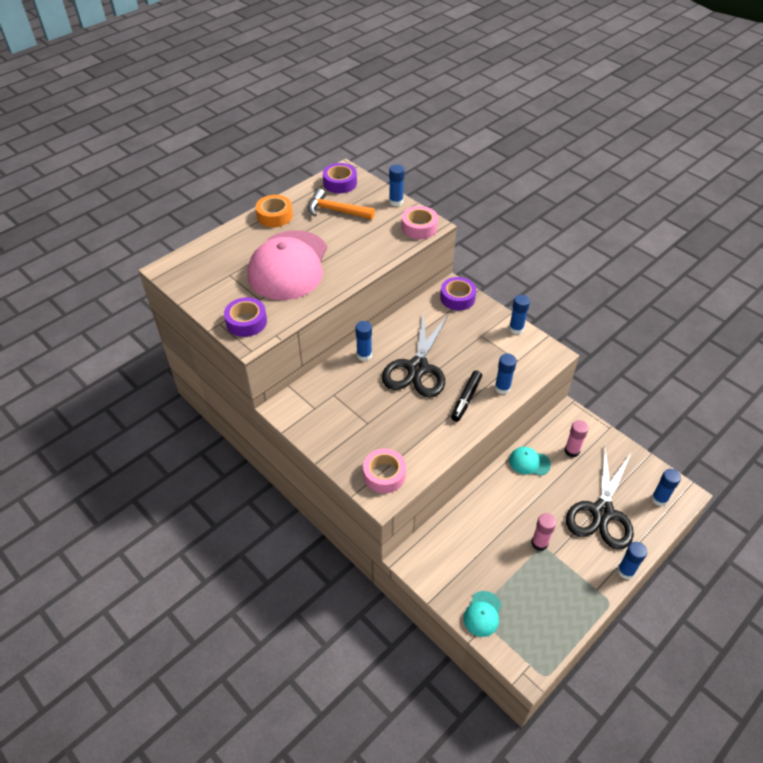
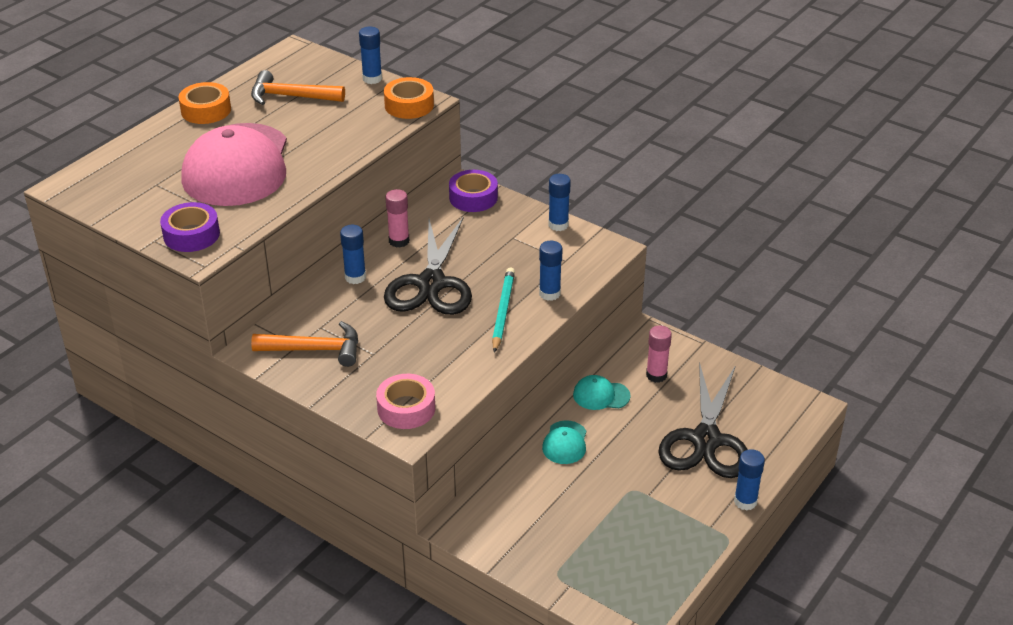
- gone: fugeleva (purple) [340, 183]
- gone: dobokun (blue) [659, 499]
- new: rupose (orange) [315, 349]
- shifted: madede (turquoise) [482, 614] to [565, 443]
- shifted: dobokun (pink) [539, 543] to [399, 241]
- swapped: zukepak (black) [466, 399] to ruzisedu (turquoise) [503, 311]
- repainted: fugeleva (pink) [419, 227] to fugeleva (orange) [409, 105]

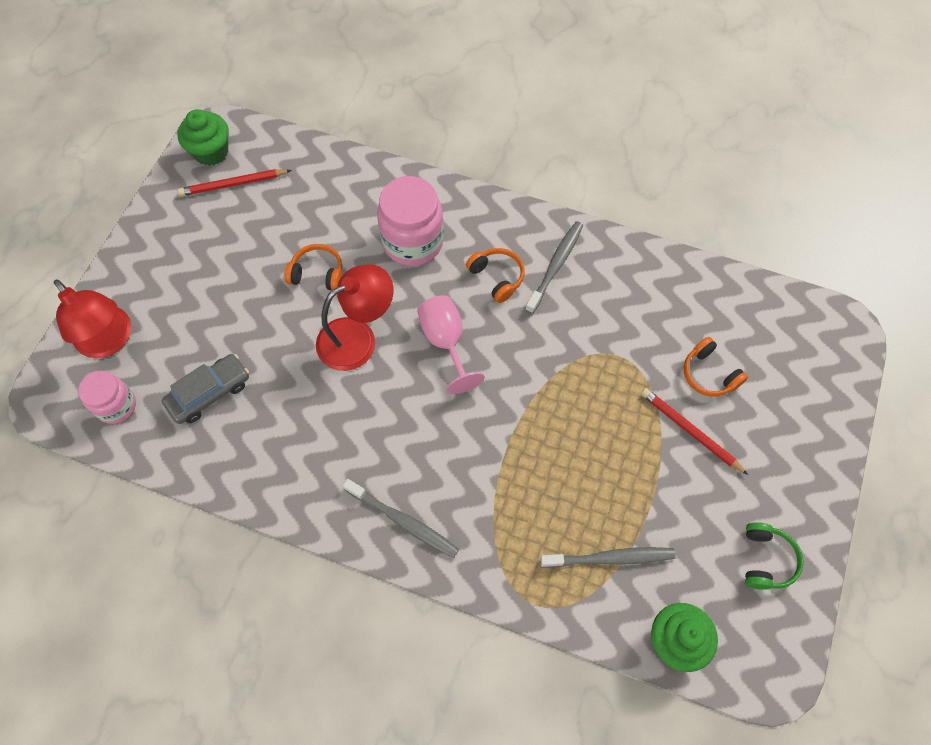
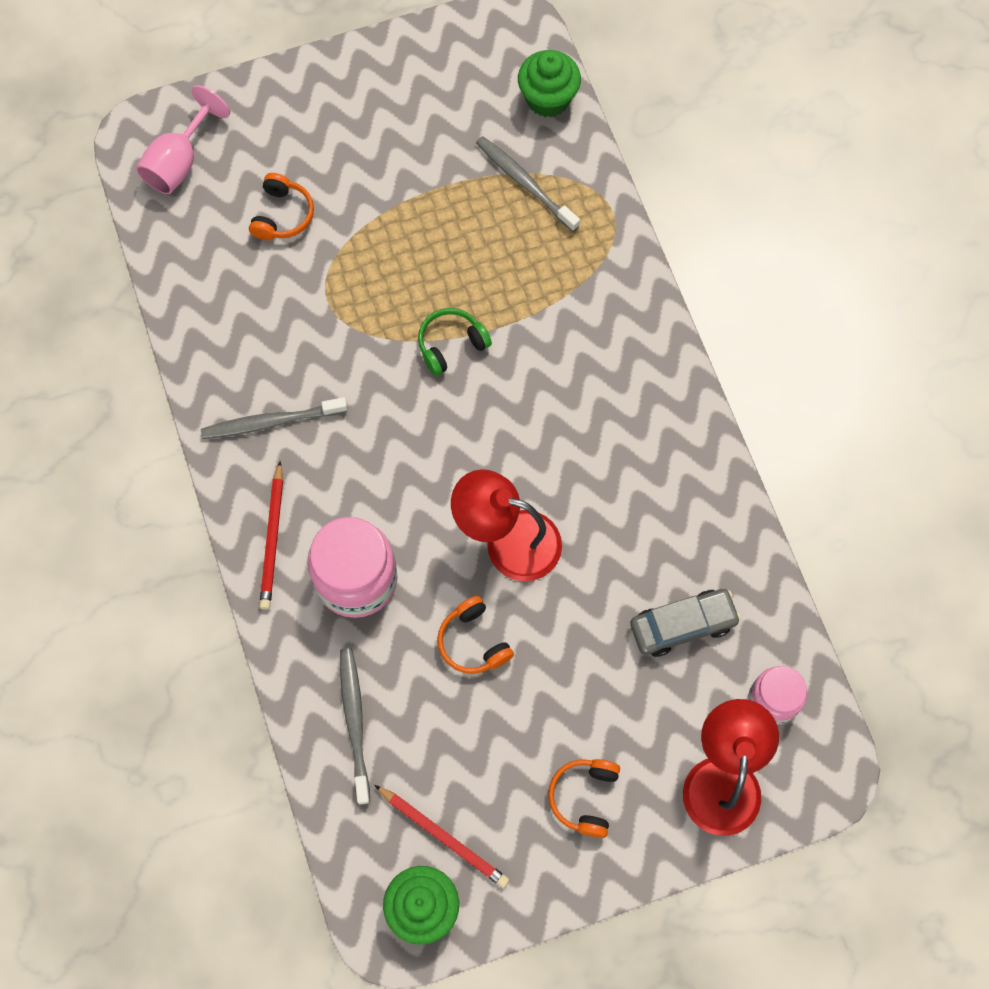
- shifted: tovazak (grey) [404, 521] to [354, 721]
- shifted: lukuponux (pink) [446, 342] to [179, 162]
- shifted: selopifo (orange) [497, 277] to [584, 797]
- shifted: ruzisedu (red) [690, 431] to [272, 538]
- shifted: selopifo (green) [766, 559] to [451, 345]
- rotated: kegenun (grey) [209, 393] = [683, 625] 150 degrees clockwise

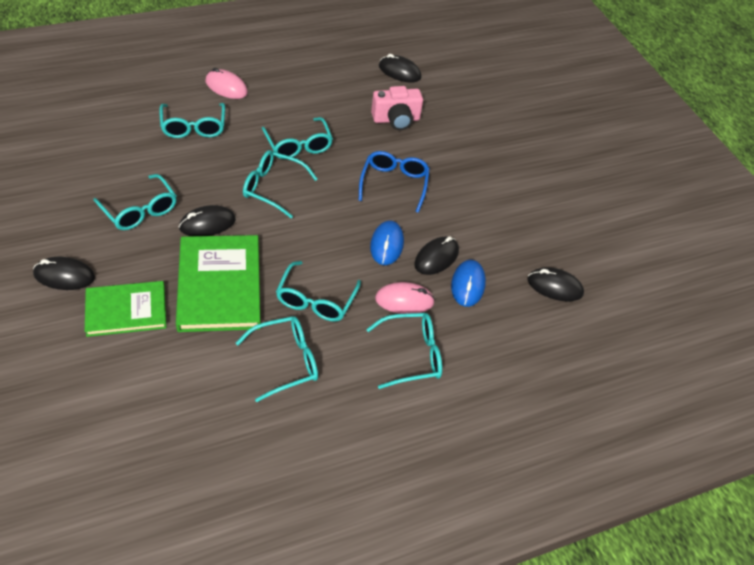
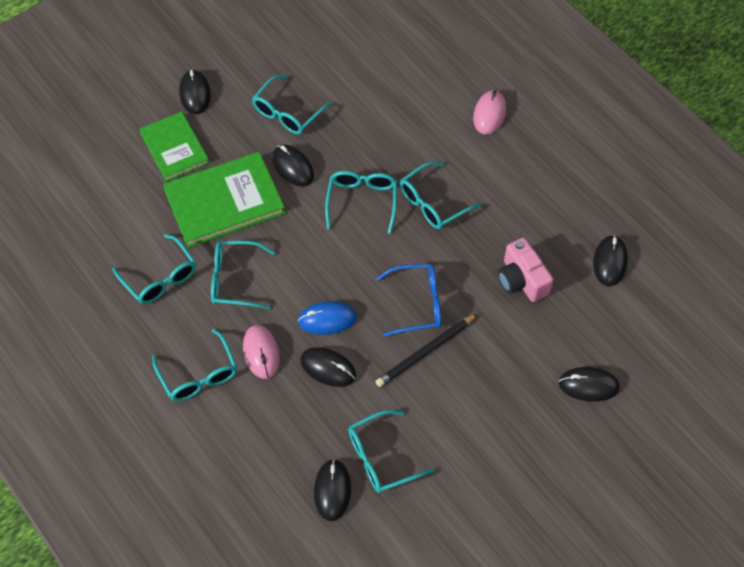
- gone: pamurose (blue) [468, 285]
- new: ruzisedu (black) [426, 352]
- new: pamurose (black) [588, 385]
- shifted: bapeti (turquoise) [193, 127] to [380, 458]

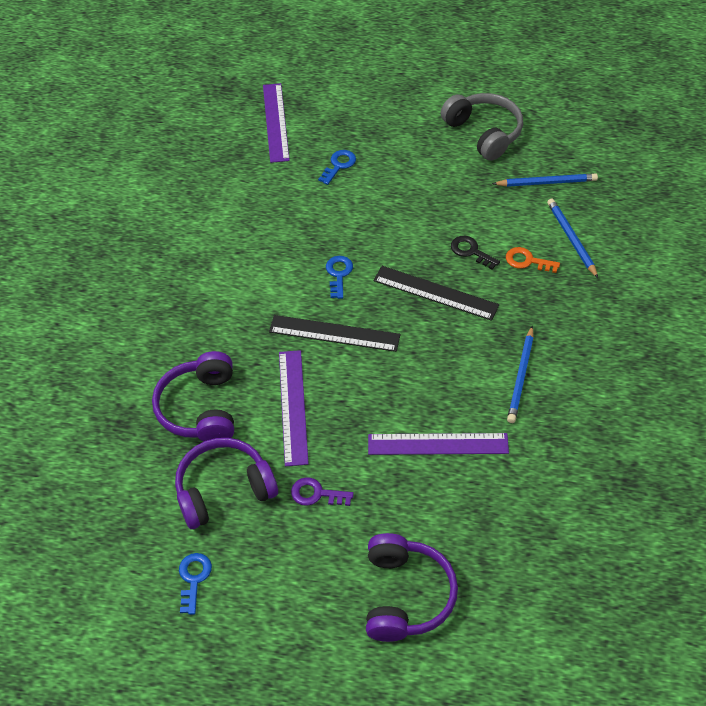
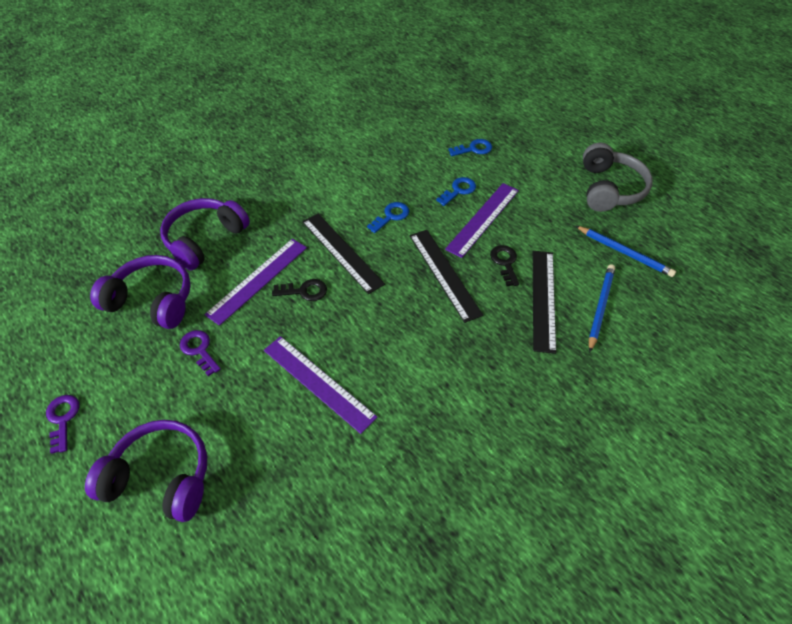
- gone: ruzisedu (blue) [521, 376]
- new: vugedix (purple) [63, 419]
- new: vugedix (black) [304, 291]
- shifted: vugedix (blue) [194, 578] to [458, 190]
- shifted: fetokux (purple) [275, 122] to [483, 219]
- swapped: vugedix (orange) [527, 261] to fetokux (black) [543, 299]
- rotated: selopifo (purple) [406, 595] = [161, 477] 120 degrees counterclockwise

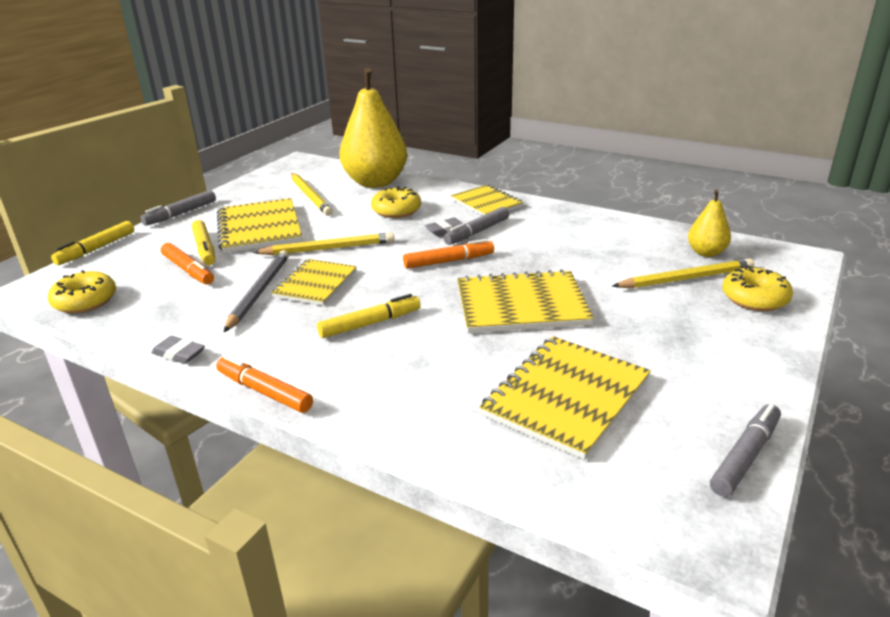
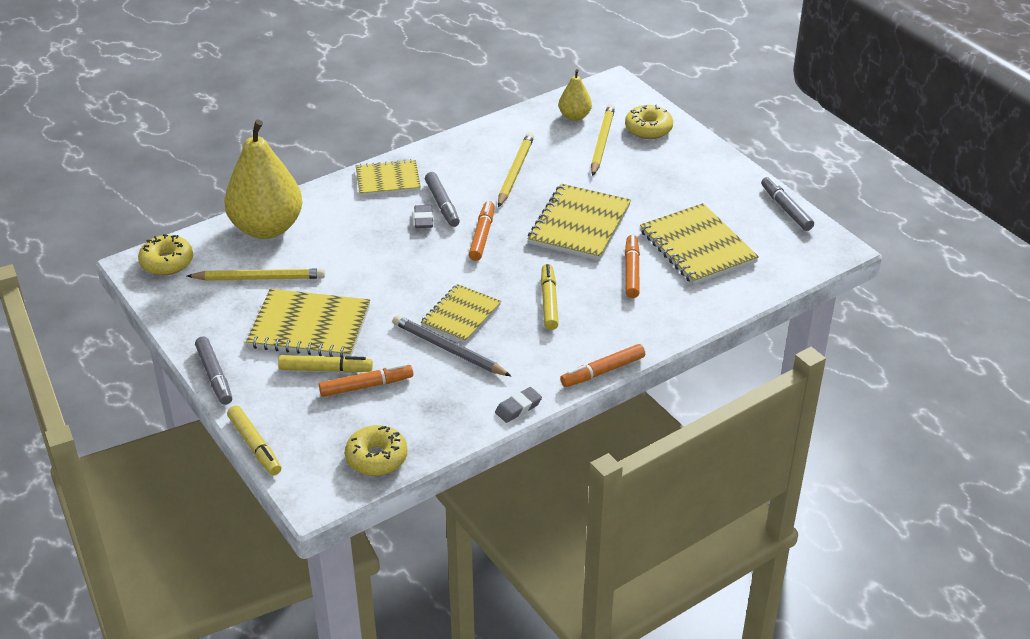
- new: zukepak (orange) [631, 271]
- shifted: ruzisedu (yellow) [328, 248] to [515, 172]
- shifted: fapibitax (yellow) [396, 210] to [167, 262]
- rotated: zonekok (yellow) [315, 284] = [461, 315] 75 degrees clockwise

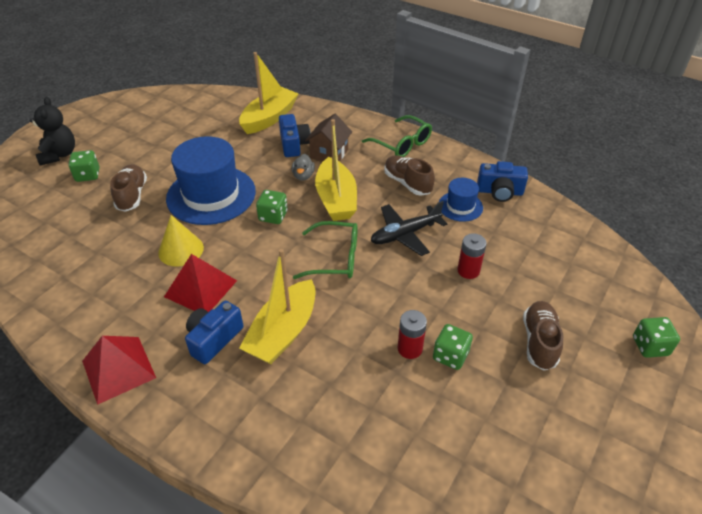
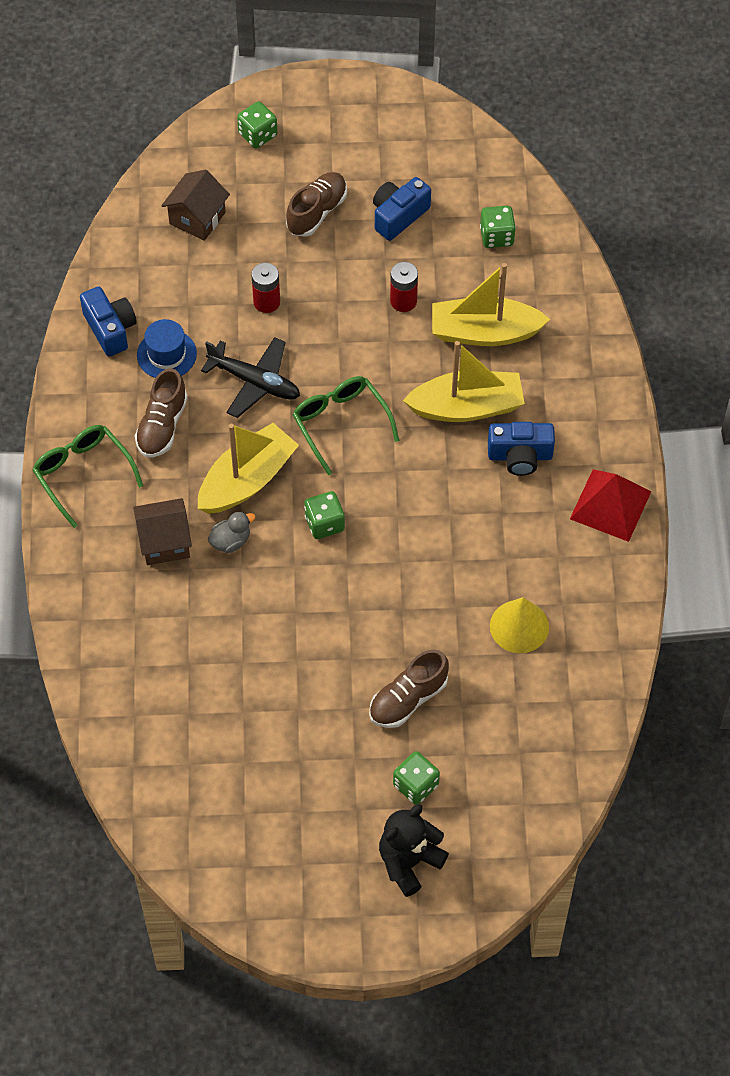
- gone: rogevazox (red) [200, 288]
- gone: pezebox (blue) [211, 195]
- new: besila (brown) [197, 218]
- shifted: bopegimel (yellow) [181, 250] to [519, 626]
- shifted: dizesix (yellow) [269, 118] to [484, 332]
- shifted: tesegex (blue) [294, 144] to [398, 216]
- shifted: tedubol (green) [450, 356] to [497, 236]
- rotated: bapeti (green) [401, 144] = [83, 474] 45 degrees counterclockwise
- rotated: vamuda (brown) [539, 342] = [317, 212] 150 degrees clockwise

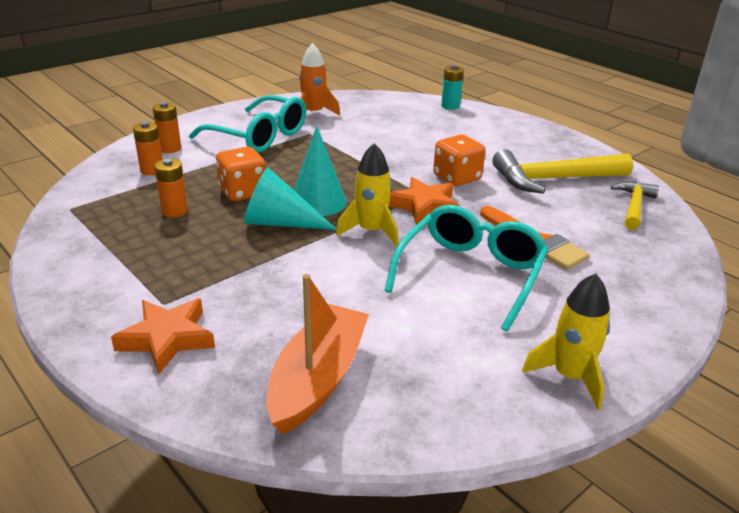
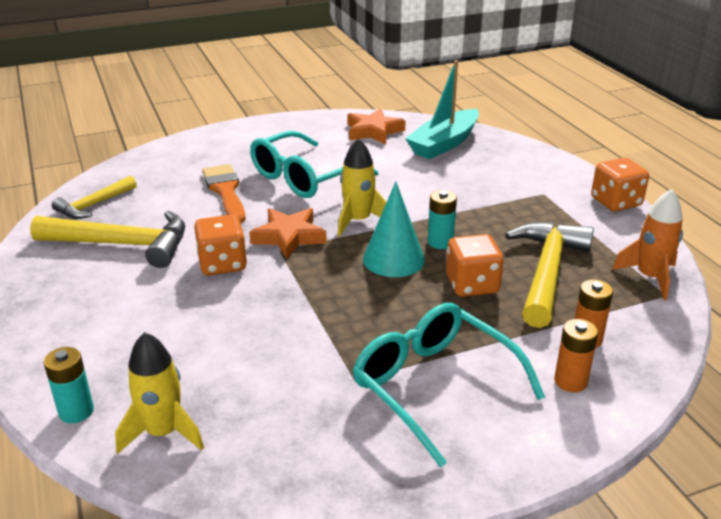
- new: tedubol (orange) [616, 202]
- shifted: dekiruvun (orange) [167, 338] to [373, 131]
- shifted: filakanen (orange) [313, 113] to [650, 277]
- shifted: filakanen (yellow) [569, 376] to [163, 432]
- swapped: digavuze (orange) [175, 211] to rupose (yellow) [547, 272]
- swapped: bopegimel (turquoise) [280, 222] to digavuze (turquoise) [440, 242]
- repainted: dizesix (orange) [318, 378] to dizesix (turquoise) [444, 144]

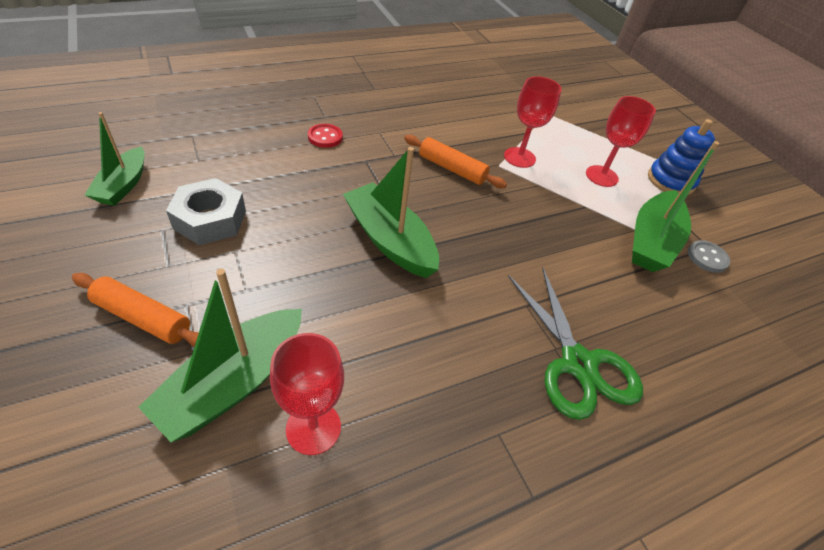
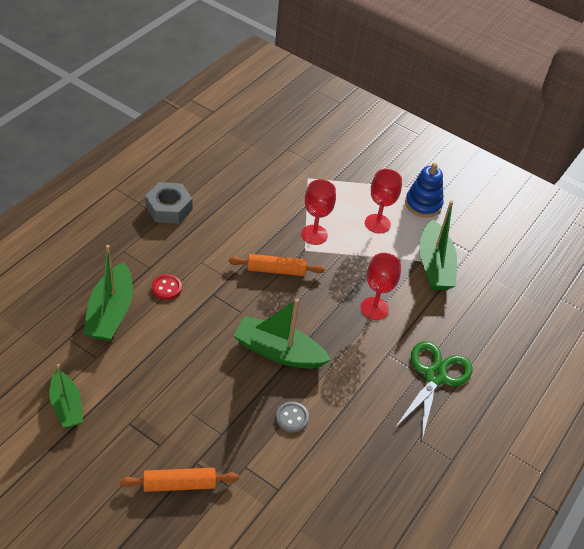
- shifted: dizesix (green) [234, 382] to [111, 312]
- shifted: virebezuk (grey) [210, 219] to [169, 208]
- shifted: lukuponux (red) [313, 428] to [374, 308]
- shifted: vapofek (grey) [707, 257] to [292, 418]
- rotated: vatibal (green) [577, 363] = [435, 376] 105 degrees counterclockwise

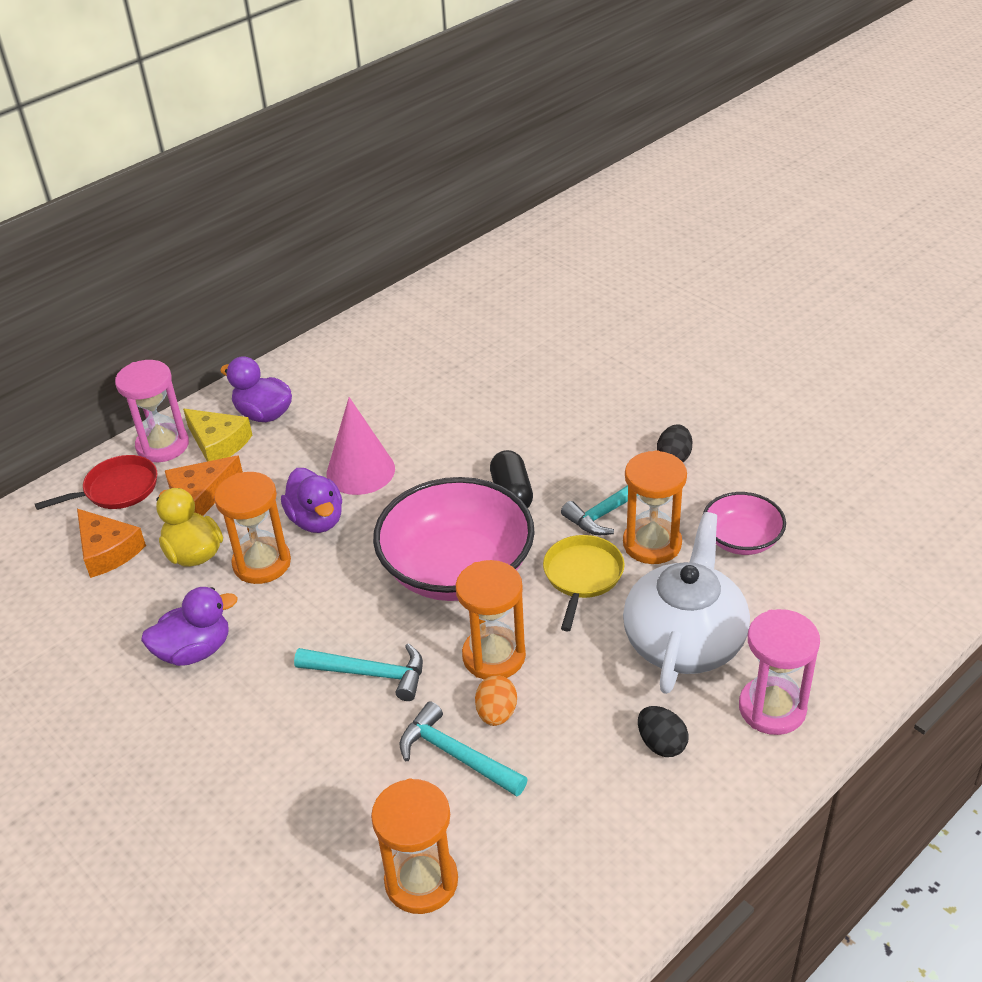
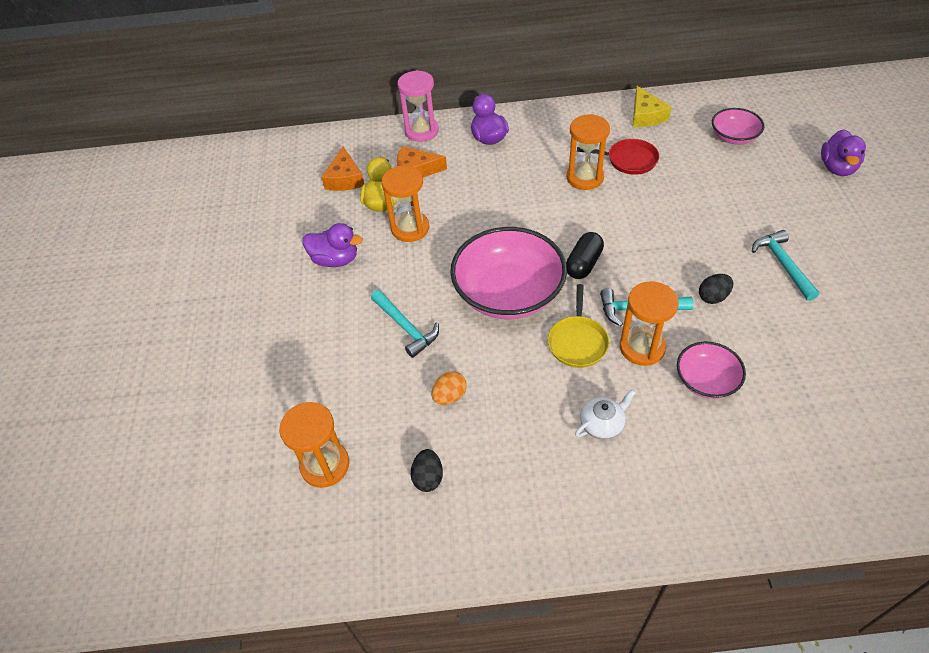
- gone: bopegimel (pink) [360, 471]
- gone: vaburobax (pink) [772, 708]
- new: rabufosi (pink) [733, 137]
- shifted: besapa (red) [117, 489] to [629, 160]
- shifted: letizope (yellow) [218, 443] to [646, 115]
- shifted: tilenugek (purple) [316, 520] to [837, 168]
- shifted: rupose (turquoise) [456, 755] to [783, 264]
- shifted: vaburobax (orange) [494, 656] to [585, 177]
- shifted: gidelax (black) [661, 744] to [428, 477]
- rotated: besapa (yellow) [582, 576] = [578, 342] 135 degrees clockwise
- scaled: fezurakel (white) [685, 640] = [602, 424] x0.47

